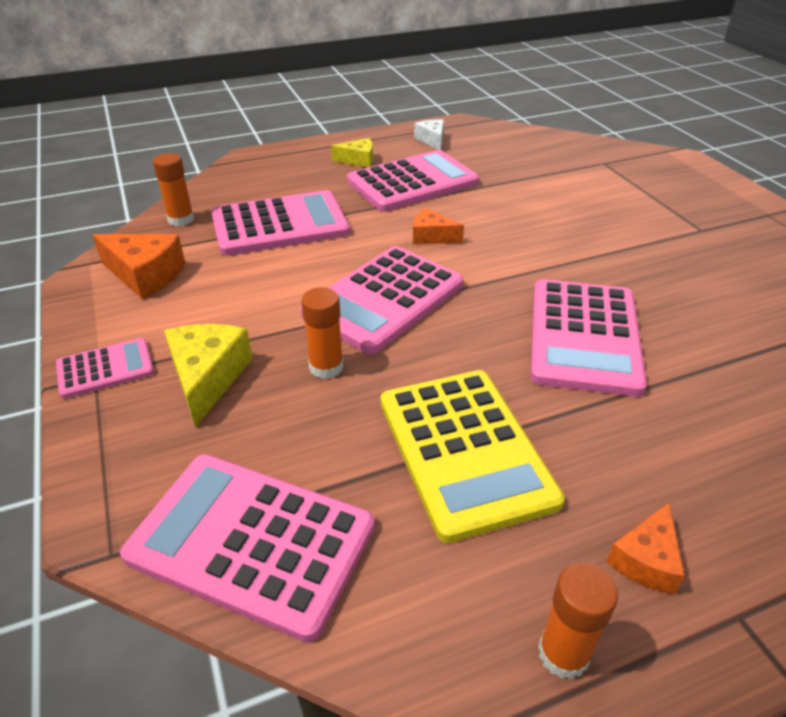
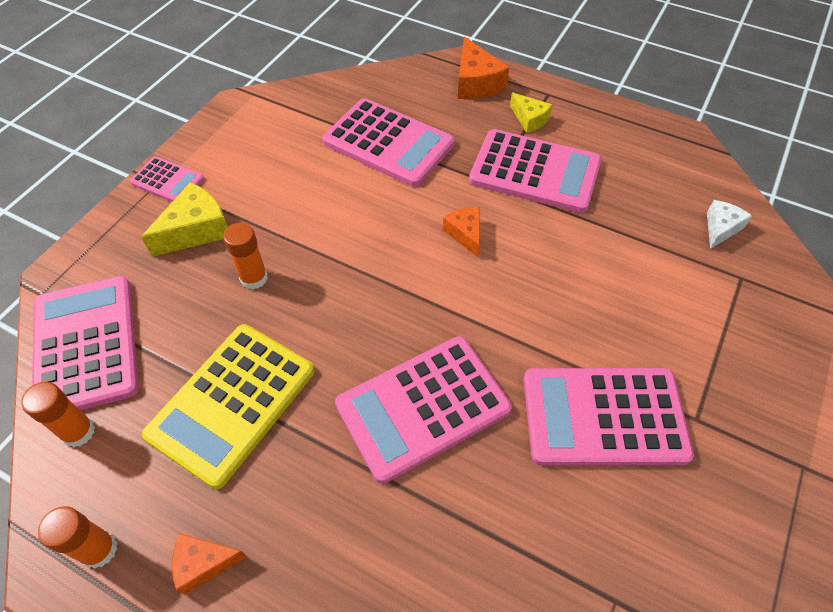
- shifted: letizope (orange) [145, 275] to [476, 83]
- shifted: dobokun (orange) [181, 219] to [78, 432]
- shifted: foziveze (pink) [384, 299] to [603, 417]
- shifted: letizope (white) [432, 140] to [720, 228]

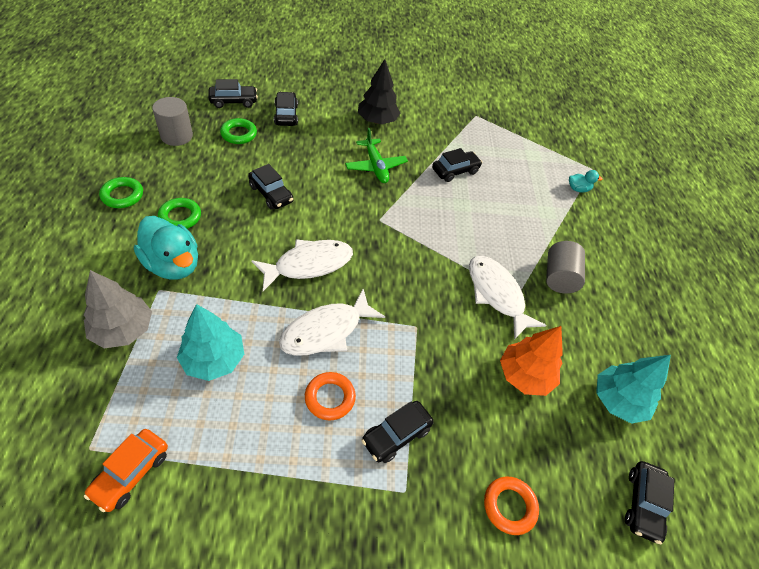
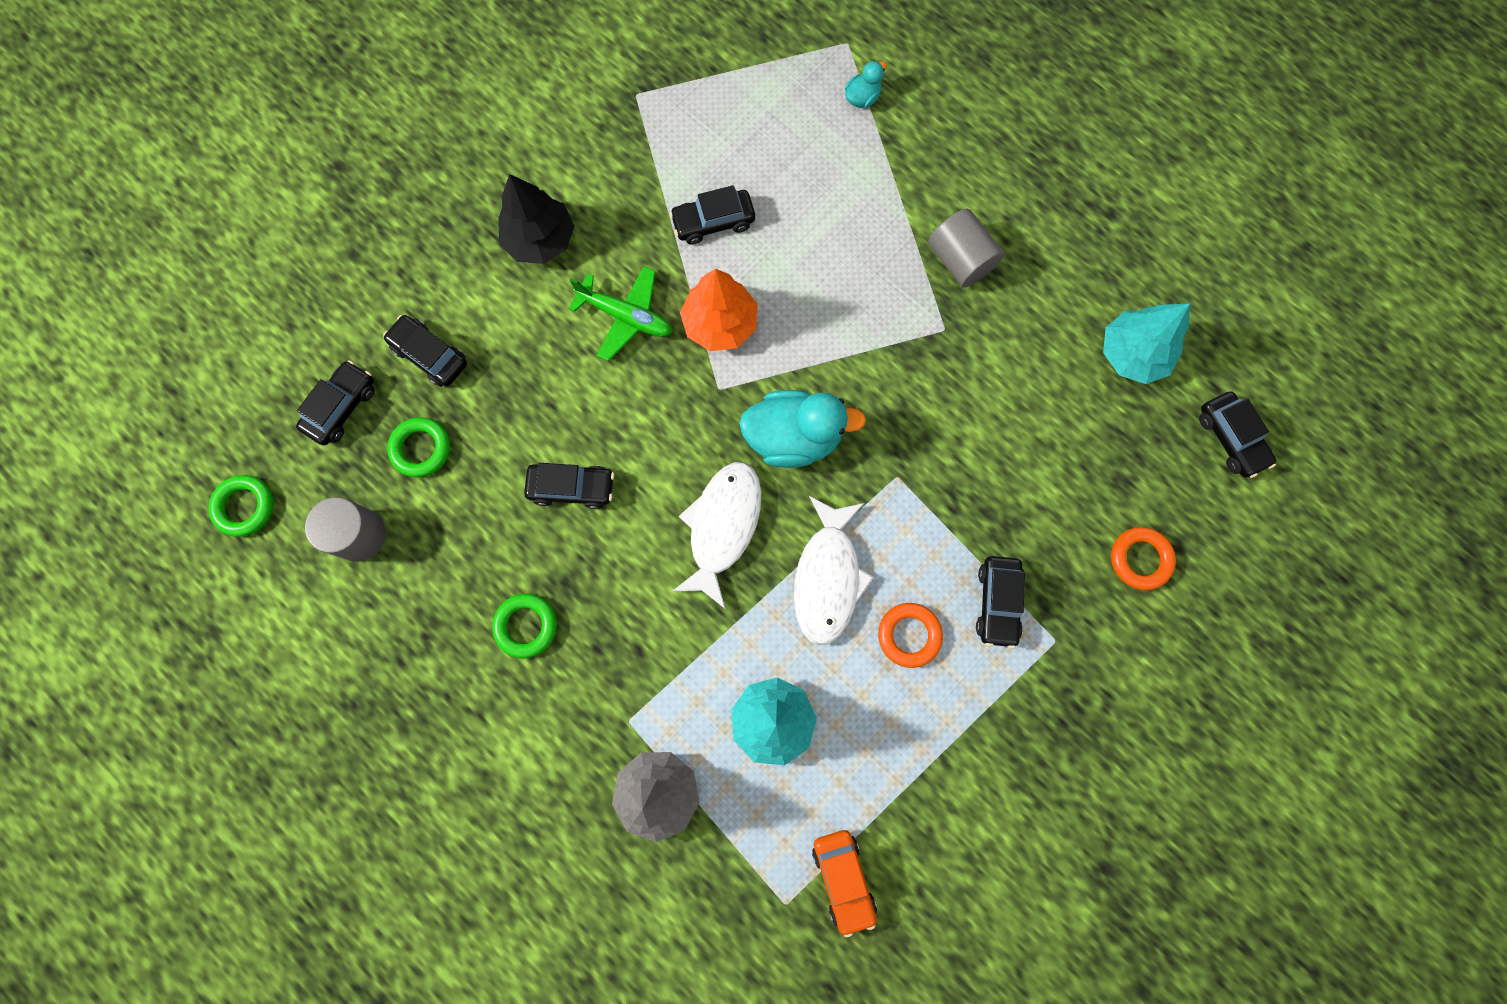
- gone: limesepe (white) [496, 294]
- shifted: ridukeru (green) [122, 195] to [245, 507]
- shifted: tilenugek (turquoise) [173, 264] to [794, 437]
- shifted: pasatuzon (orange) [524, 375] to [720, 323]
- rotated: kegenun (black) [455, 171] = [713, 222] 120 degrees counterclockwise

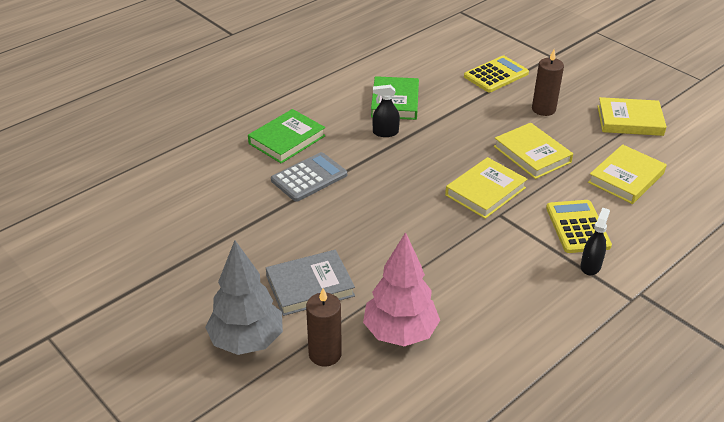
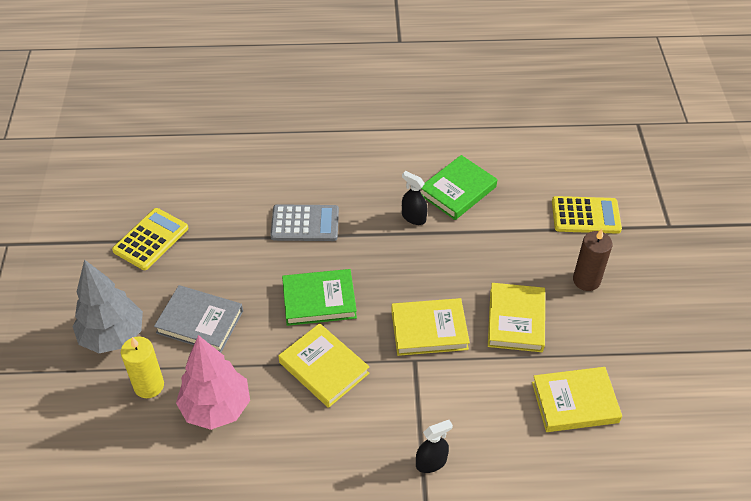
- shifted: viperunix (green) [287, 140] to [319, 300]
- shifted: foziveze (yellow) [577, 227] to [151, 239]
- shifted: viperunix (yellow) [630, 121] to [323, 368]
- repainted: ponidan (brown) [325, 354] to ponidan (yellow) [149, 385]

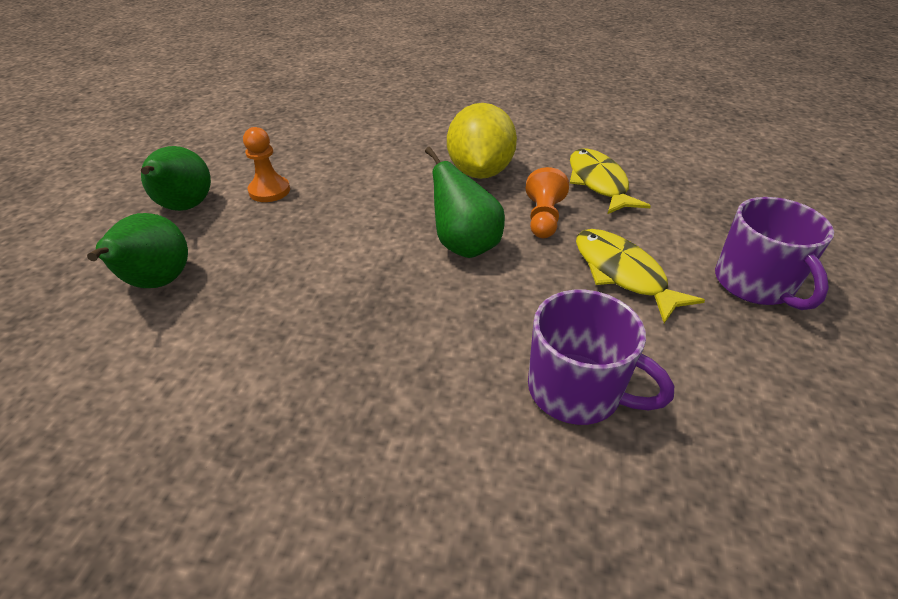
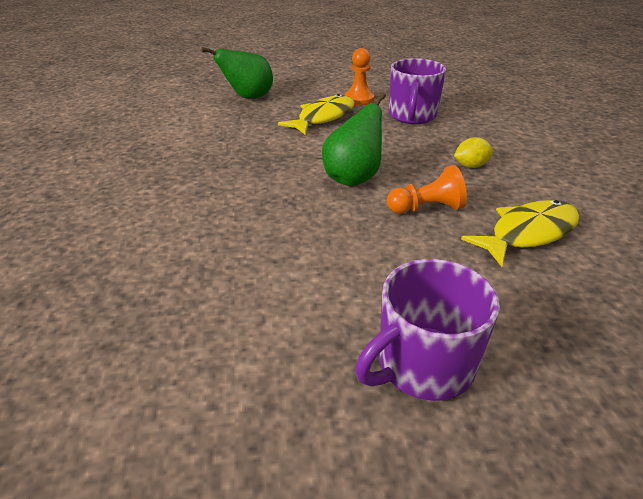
- gone: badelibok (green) [185, 208]
- shifted: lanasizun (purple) [577, 391] to [412, 116]
- shifted: limesepe (yellow) [622, 273] to [323, 117]
- scaled: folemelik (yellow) [480, 172] = [470, 166] x0.44

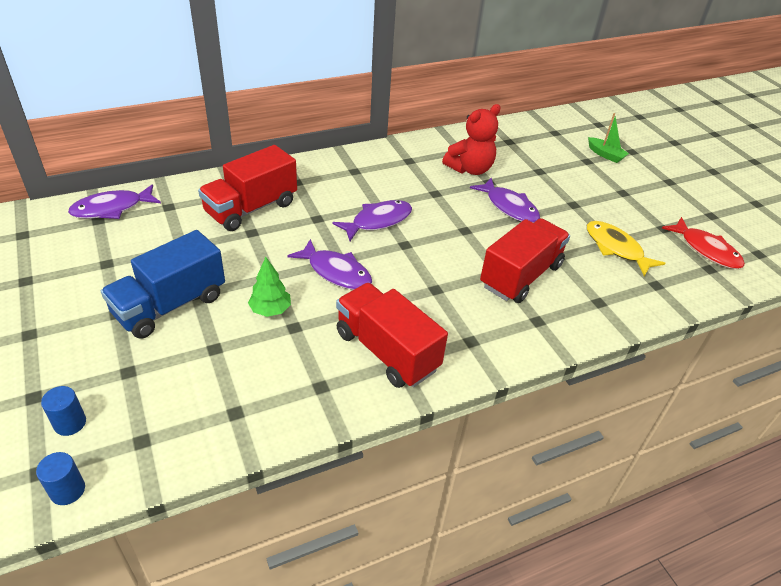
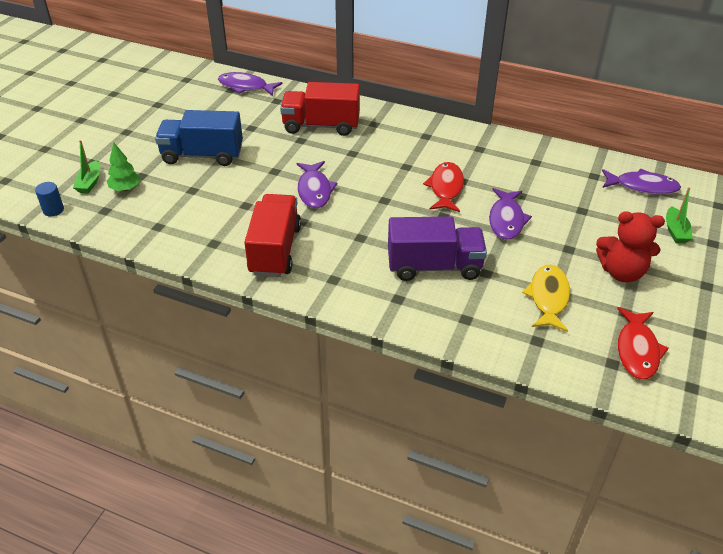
- new: limesepe (red) [446, 188]
- shifted: pasatuzon (green) [270, 310] to [125, 188]
- shifted: limesepe (purple) [378, 221] to [642, 187]
- shifted: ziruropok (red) [470, 169] to [621, 272]
- swapped: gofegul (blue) [70, 423] to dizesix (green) [89, 183]
- repainted: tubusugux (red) [521, 276] to tubusugux (purple) [434, 266]

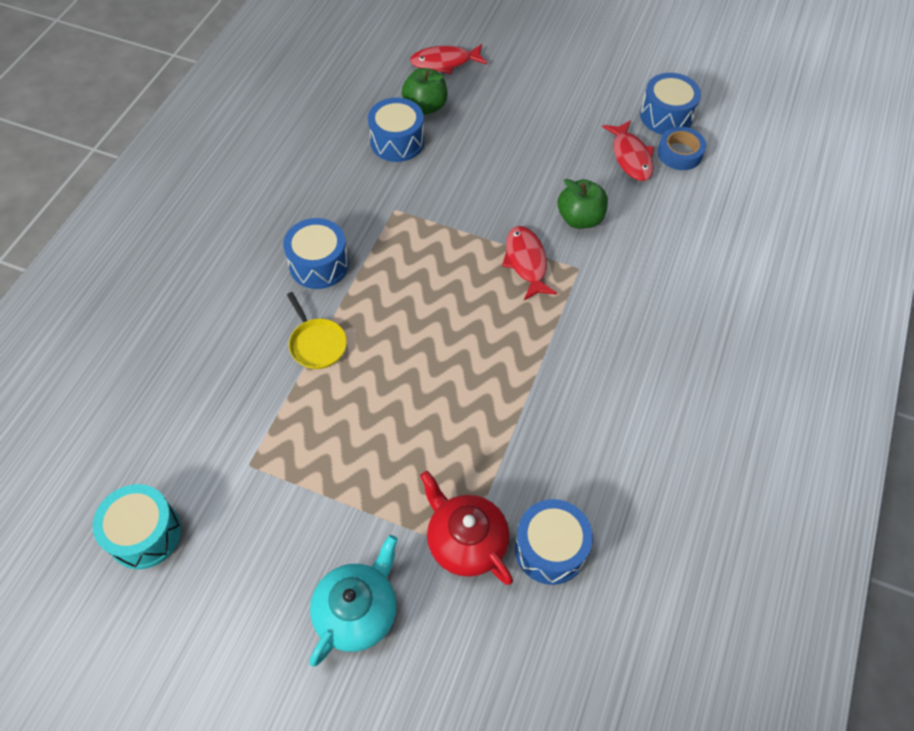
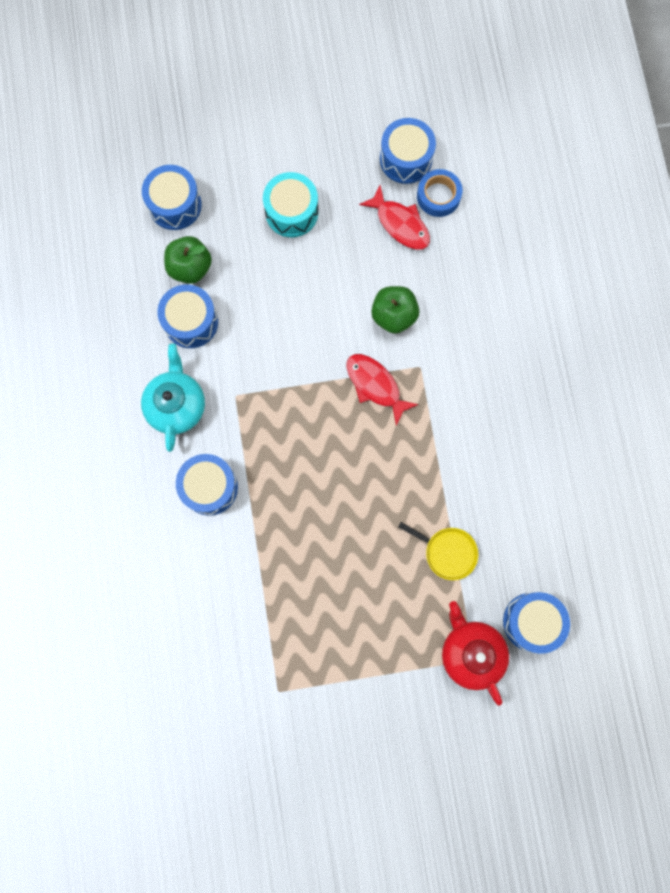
- shifted: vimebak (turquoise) [144, 534] to [291, 212]
- shifted: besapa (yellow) [317, 344] to [447, 552]
- shifted: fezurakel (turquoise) [357, 611] to [176, 405]
- swapped: limesepe (red) [444, 62] to vimebak (blue) [175, 205]
- rotated: fezurakel (red) [465, 541] = [471, 652] 45 degrees clockwise

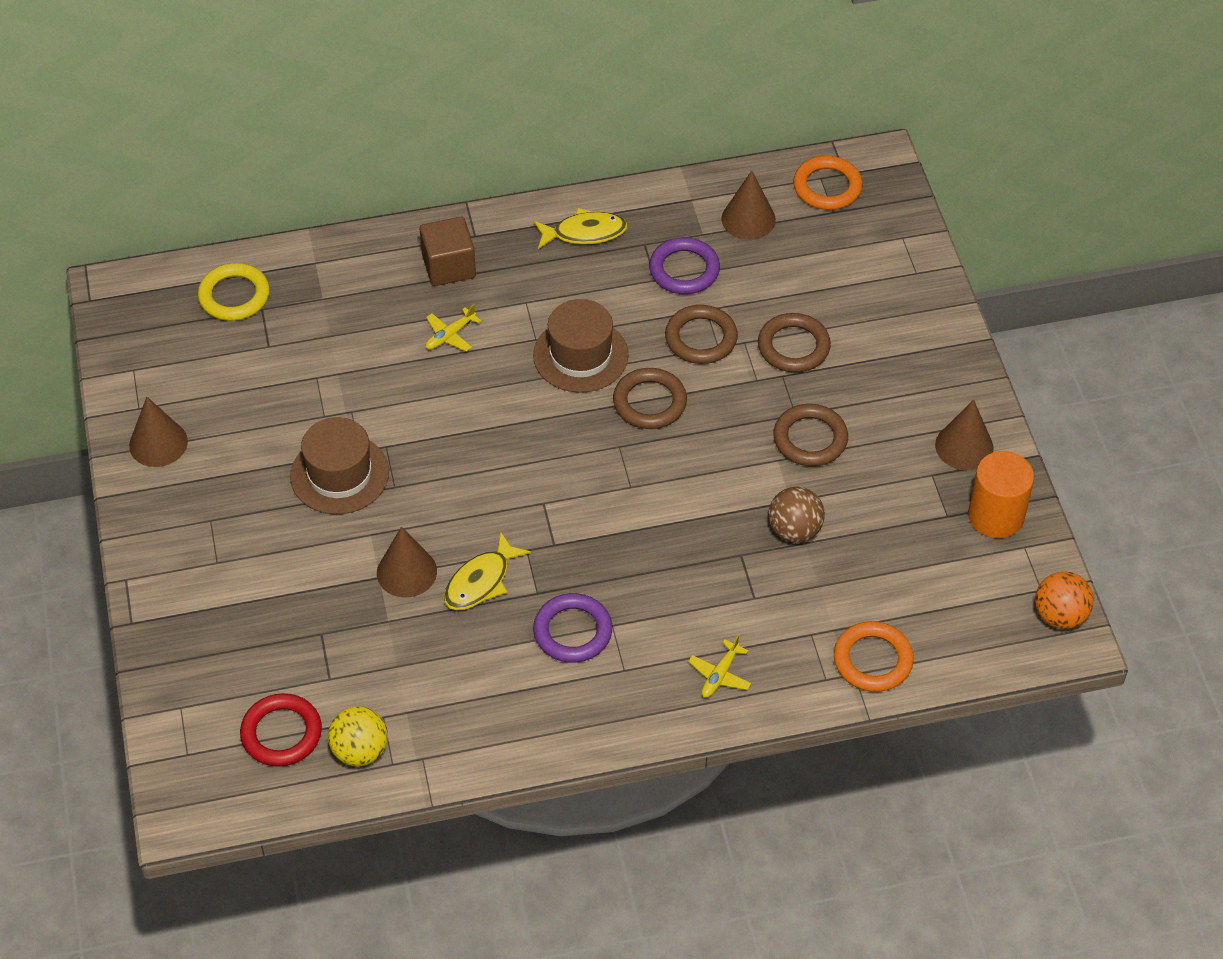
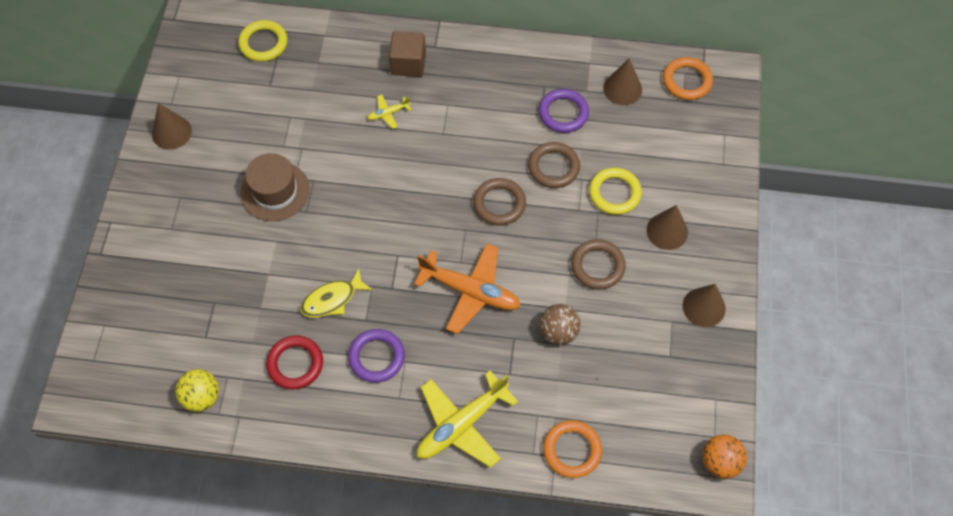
- gone: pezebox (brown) [580, 355]
- gone: limesepe (yellow) [584, 233]
- gone: gofegul (orange) [996, 516]
- new: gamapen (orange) [470, 291]
- shifted: ridukeru (red) [281, 733] to [295, 364]
- shifted: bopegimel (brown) [406, 572] to [667, 231]
- repainted: ridukeru (brown) [793, 347] to ridukeru (yellow) [614, 193]
- scaled: gamapen (yellow) [720, 675] = [461, 424] x2.22

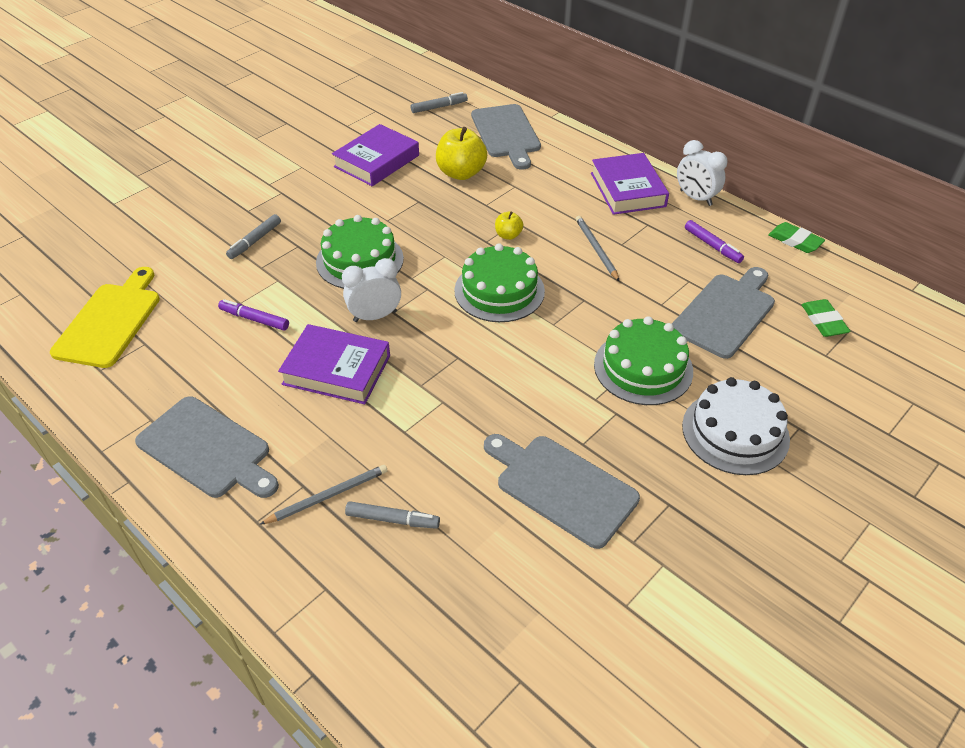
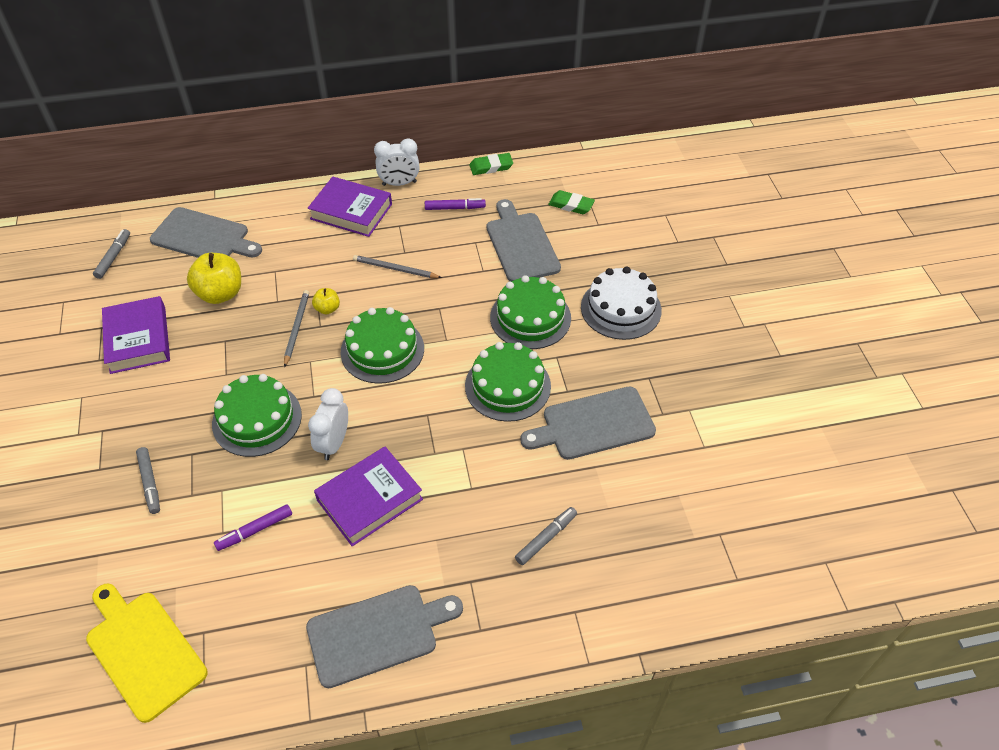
- new: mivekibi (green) [507, 386]
- shifted: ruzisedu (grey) [328, 496] to [296, 328]

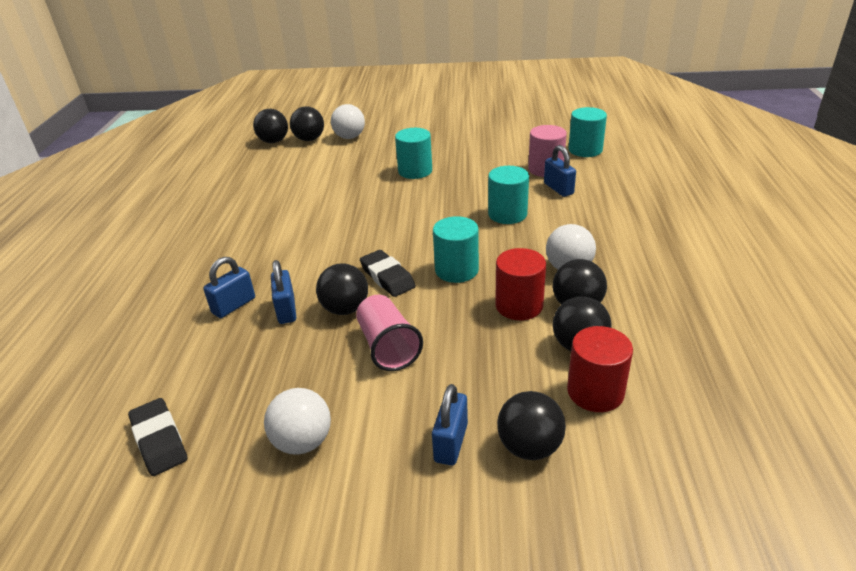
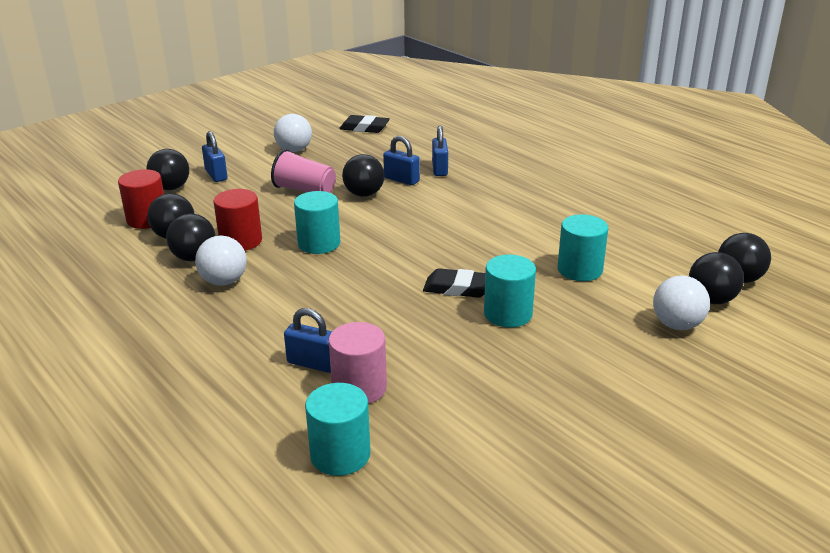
- shifted: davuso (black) [387, 277] to [458, 288]
- shifted: gofegul (turquoise) [507, 214] to [580, 270]

